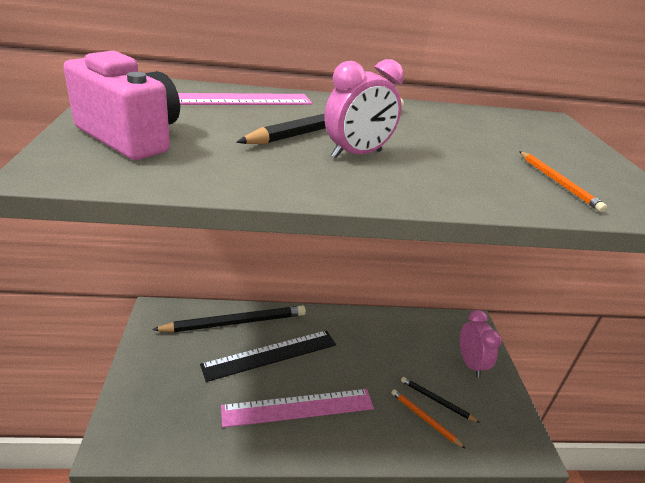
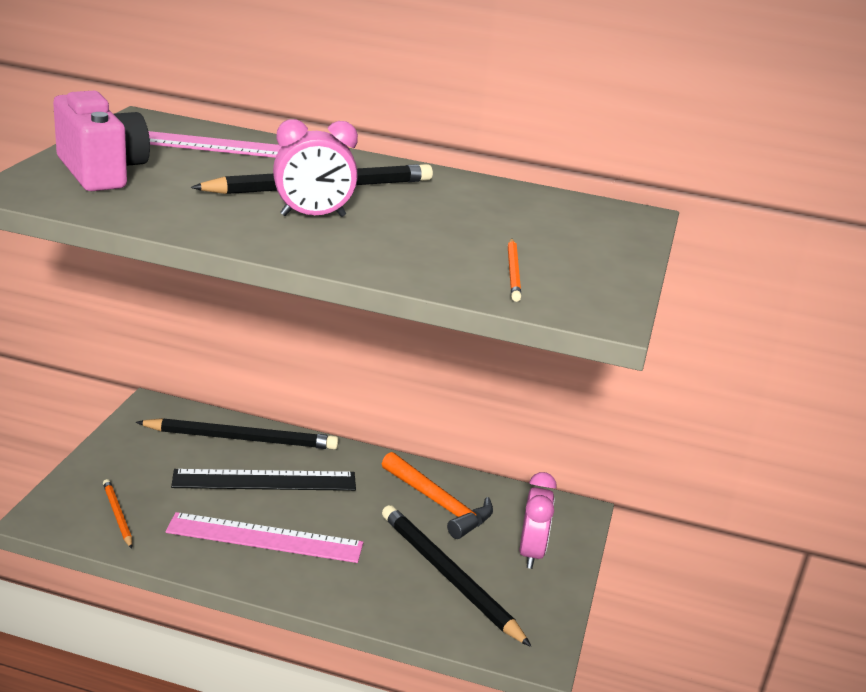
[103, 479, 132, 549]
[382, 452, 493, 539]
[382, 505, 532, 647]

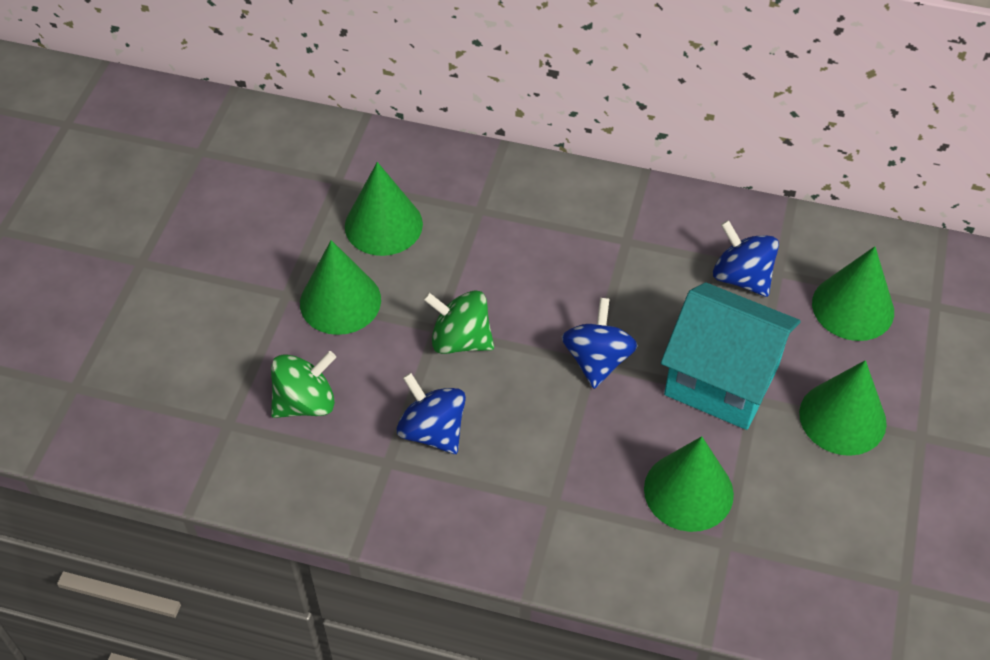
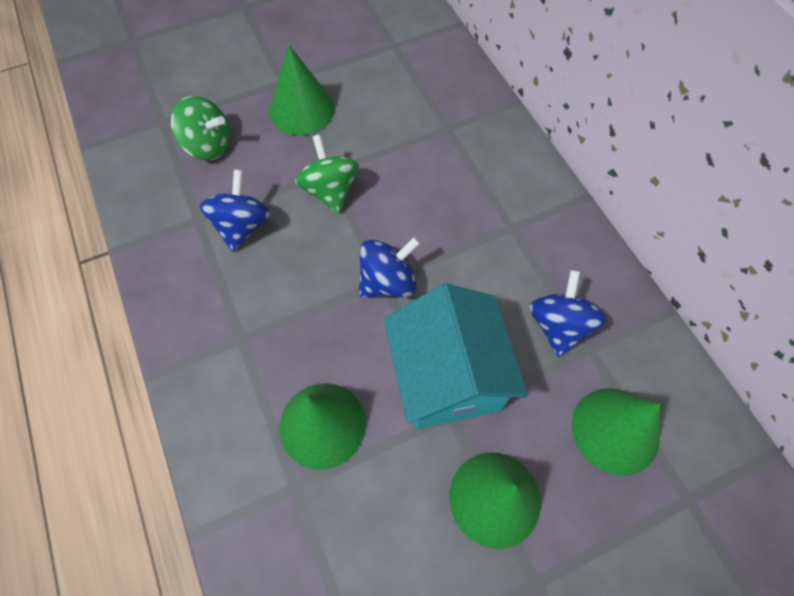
[345, 162, 423, 256] (first image)

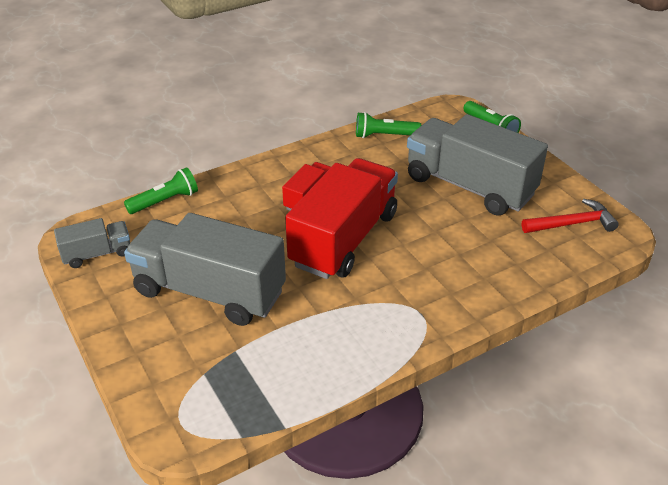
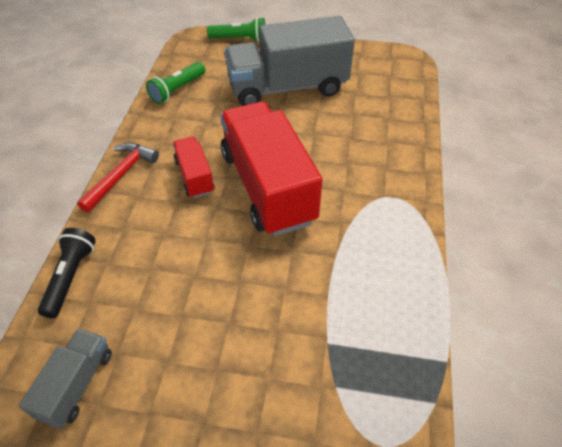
[38, 228, 96, 318]
[77, 143, 159, 213]
[124, 213, 286, 326] (first image)

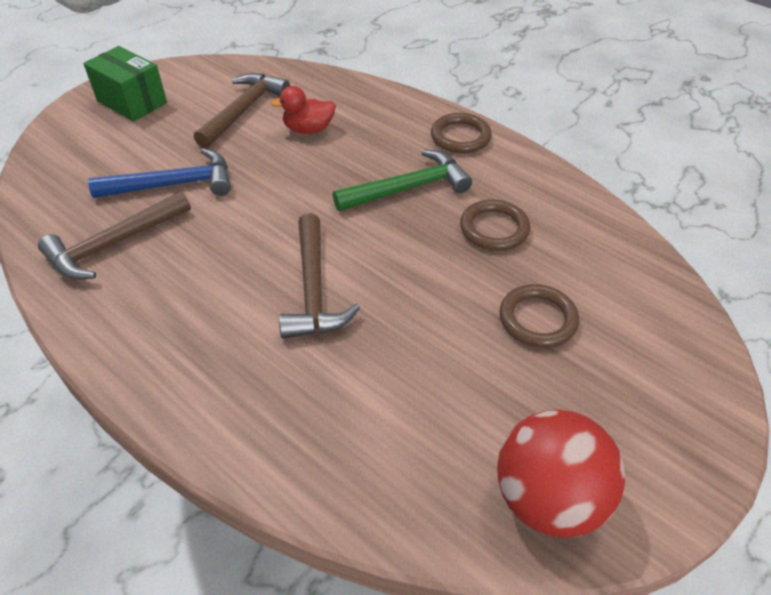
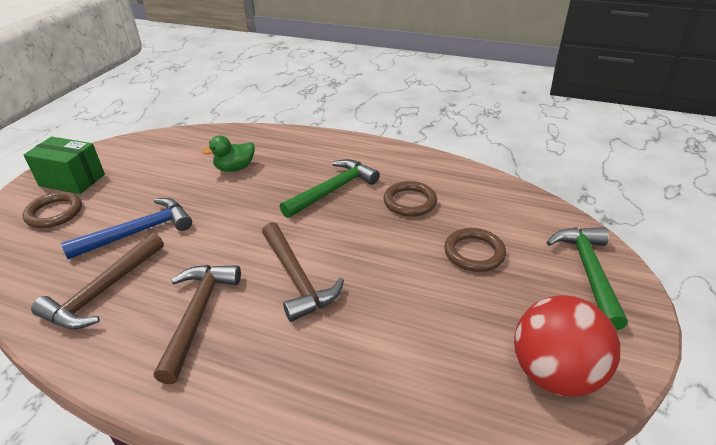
[22, 192, 82, 228]
[154, 265, 241, 384]
[202, 135, 255, 172]
[547, 227, 628, 331]

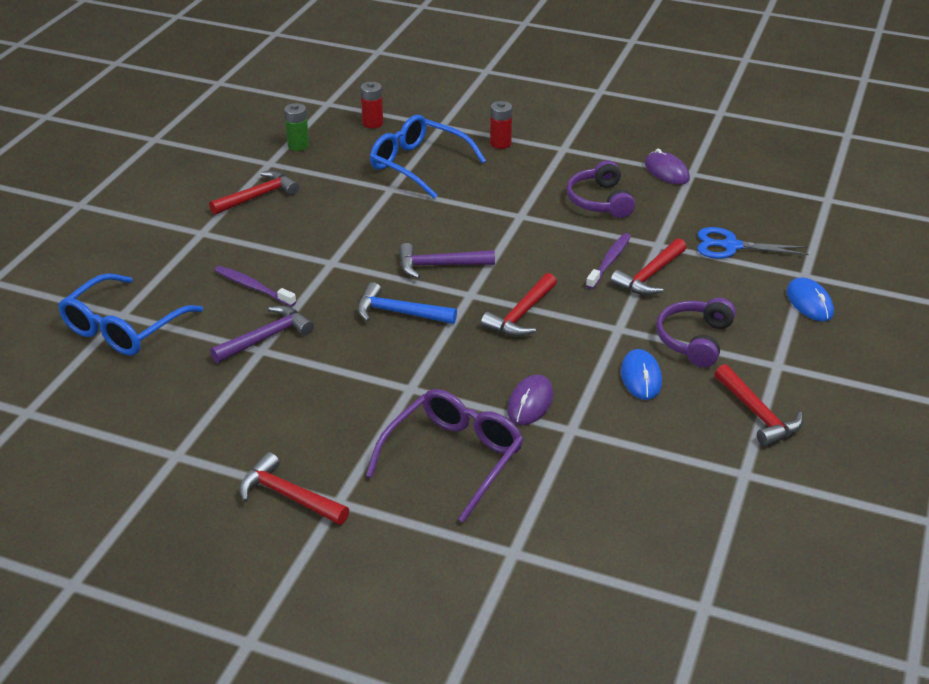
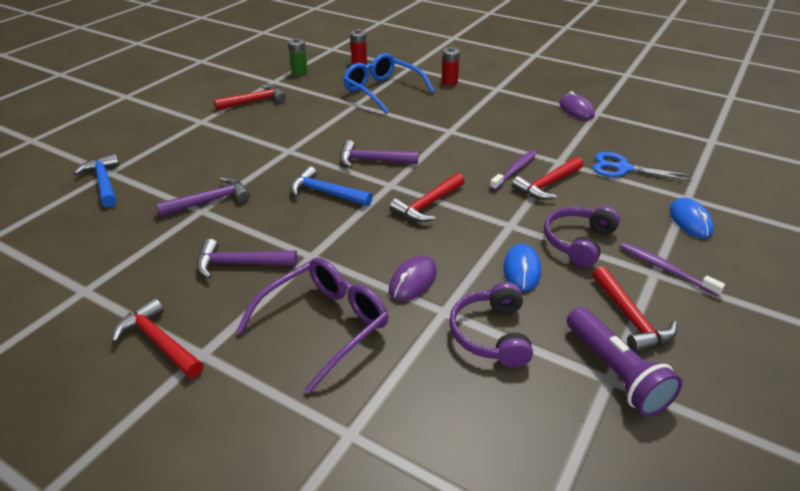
[74, 153, 119, 207]
[197, 239, 297, 279]
[449, 282, 533, 368]
[567, 307, 682, 416]
[620, 242, 725, 296]

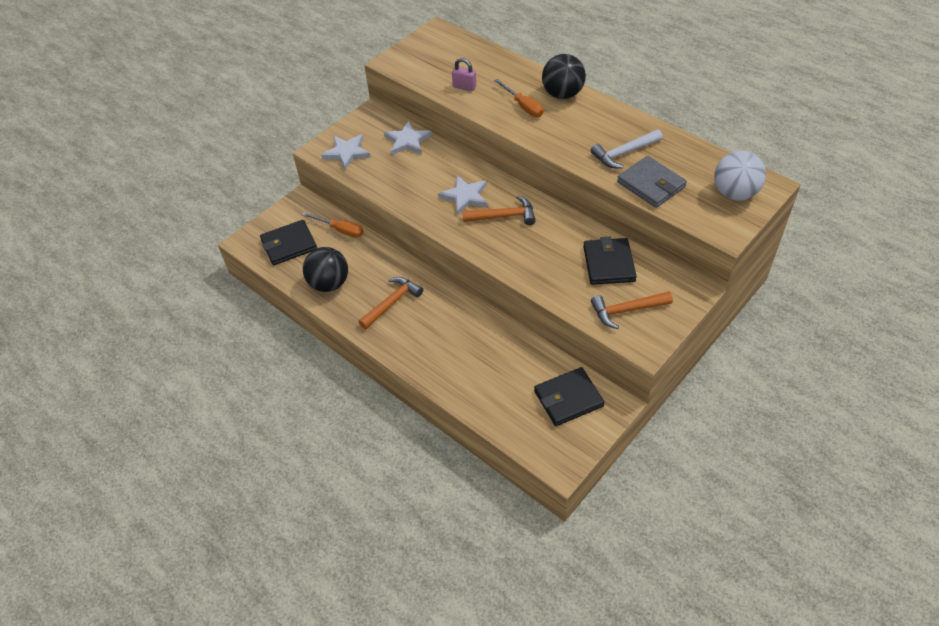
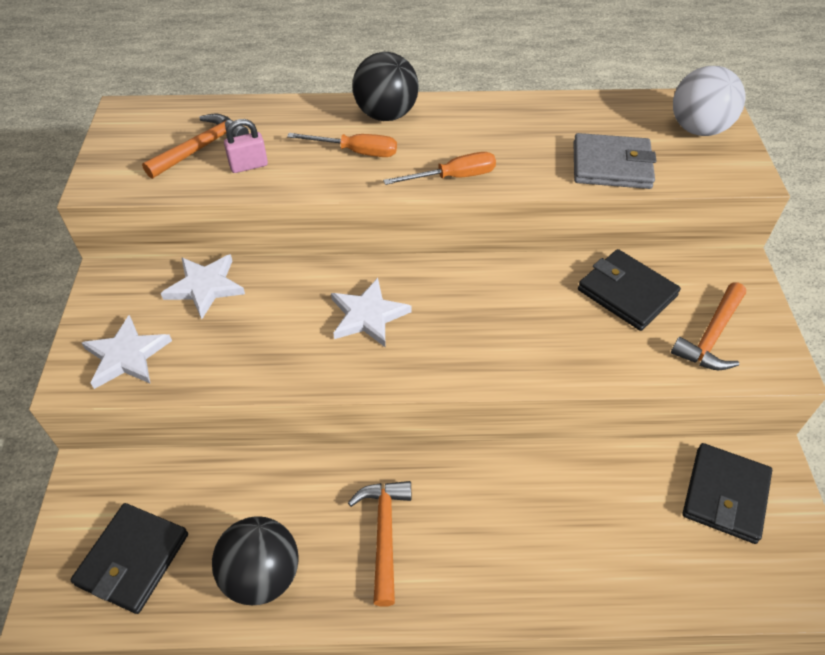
[142, 114, 249, 179]
[383, 152, 496, 185]
[591, 129, 662, 168] (first image)

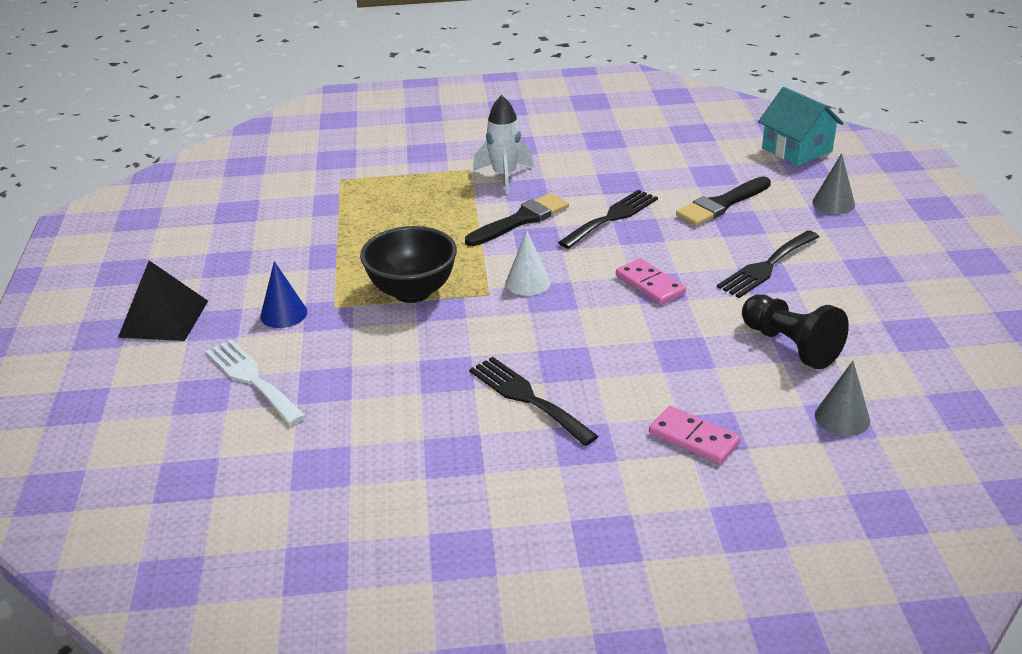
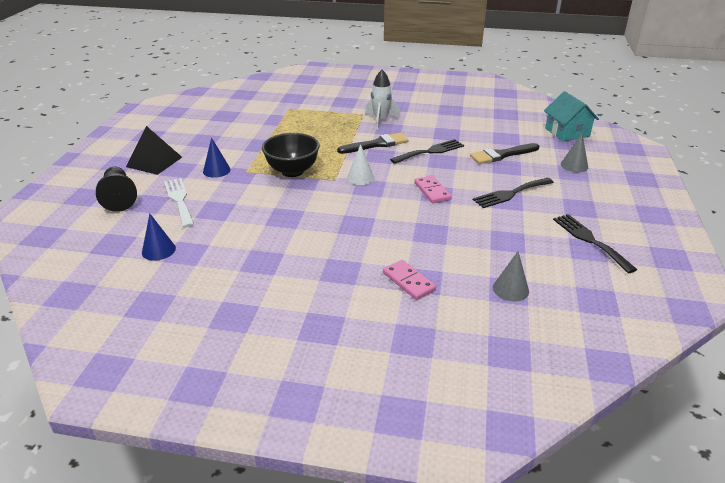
[96, 167, 137, 212]
[142, 213, 176, 261]
[553, 214, 637, 273]

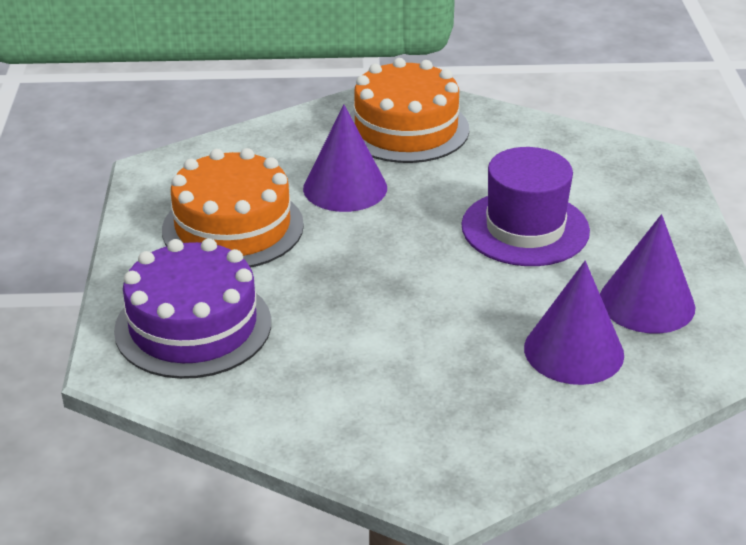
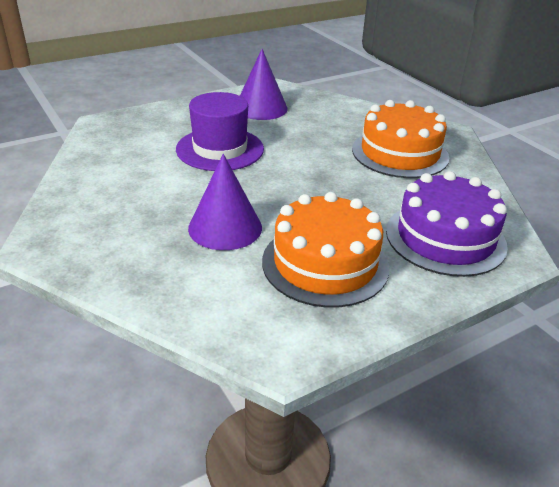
[352, 100, 449, 178]
[524, 261, 624, 385] (first image)

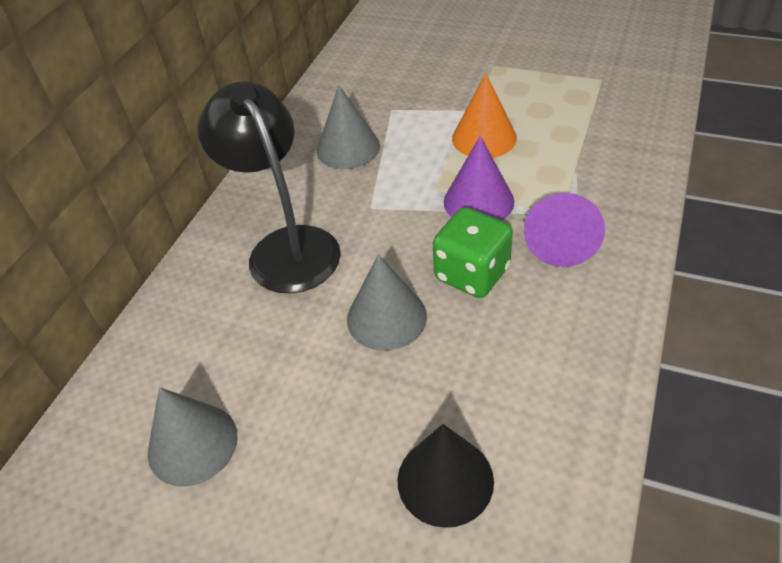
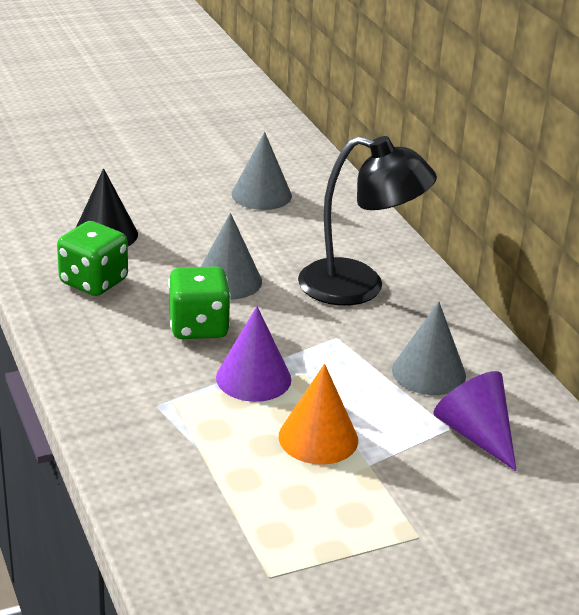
[57, 221, 128, 296]
[433, 371, 517, 471]

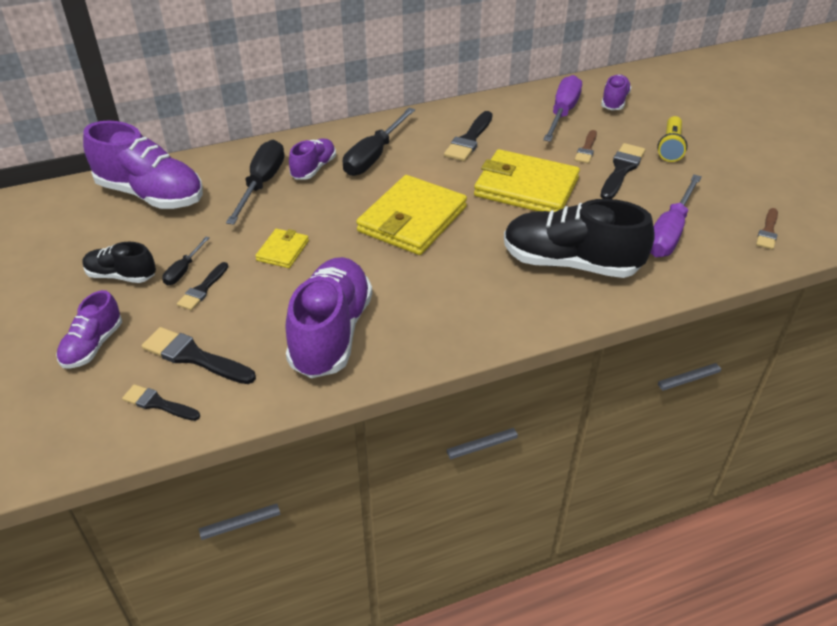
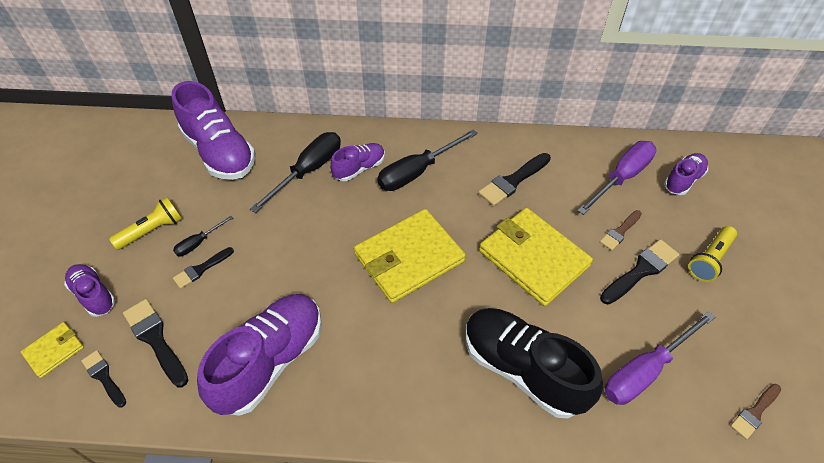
[21, 322, 84, 378]
[64, 264, 115, 317]
[109, 197, 182, 250]

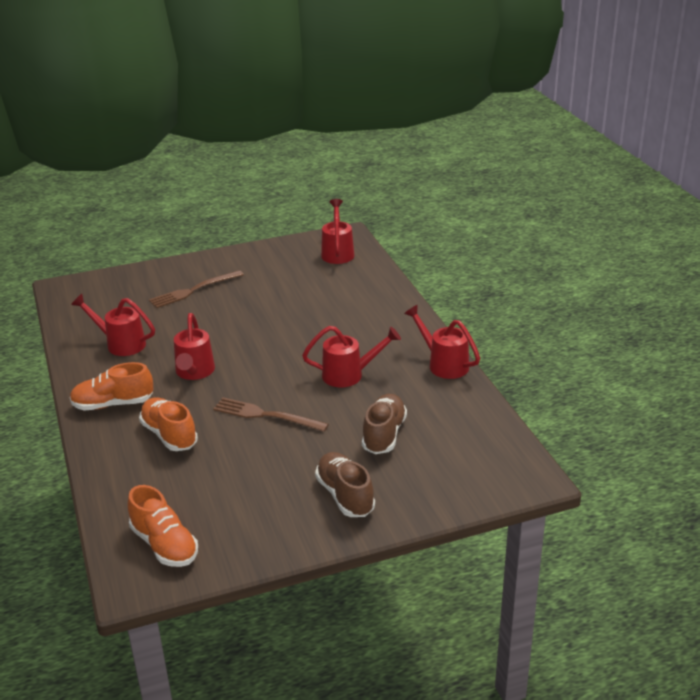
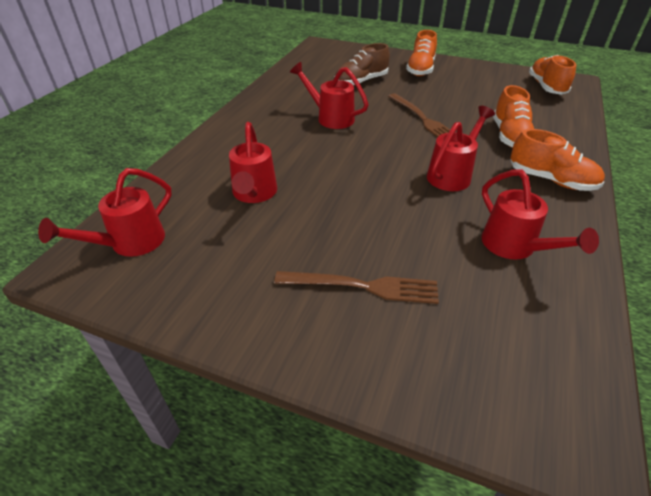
[229, 122, 277, 203]
[406, 30, 437, 76]

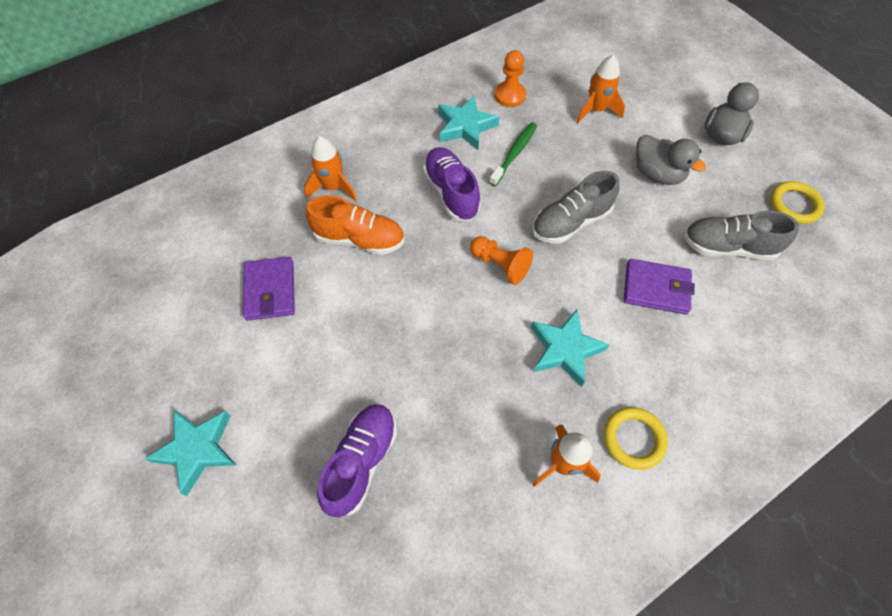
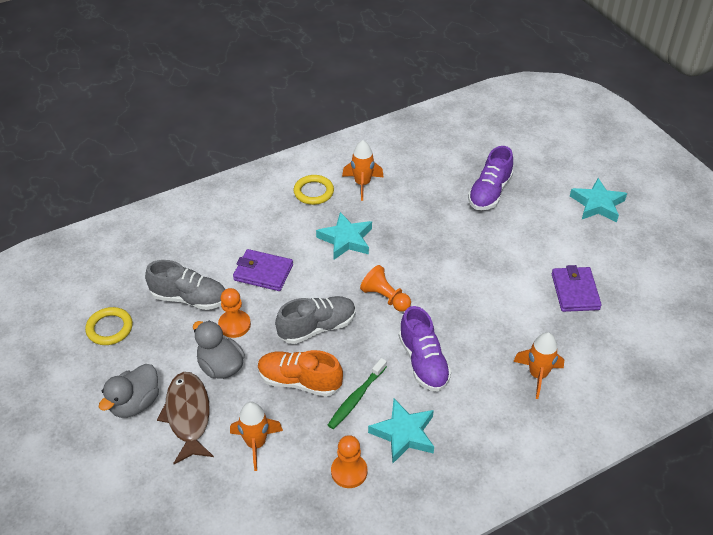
[157, 372, 214, 464]
[218, 288, 251, 338]
[258, 350, 343, 397]

